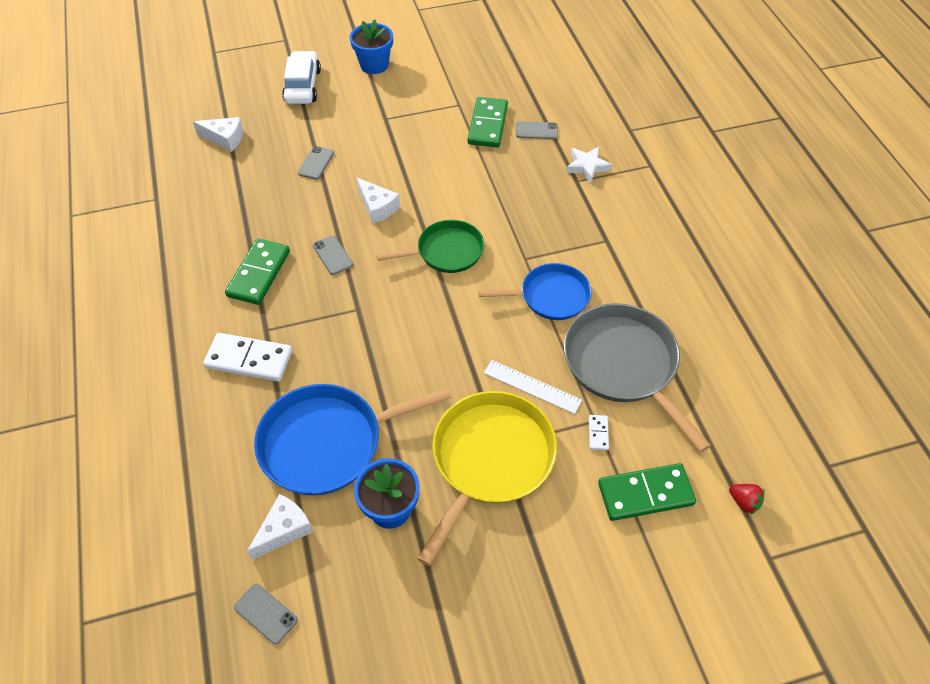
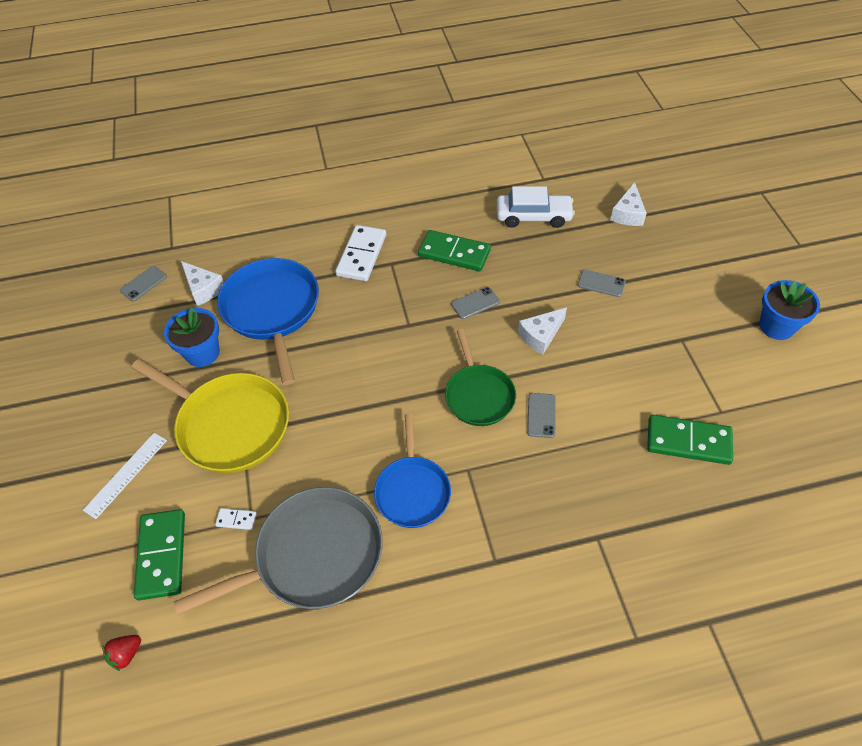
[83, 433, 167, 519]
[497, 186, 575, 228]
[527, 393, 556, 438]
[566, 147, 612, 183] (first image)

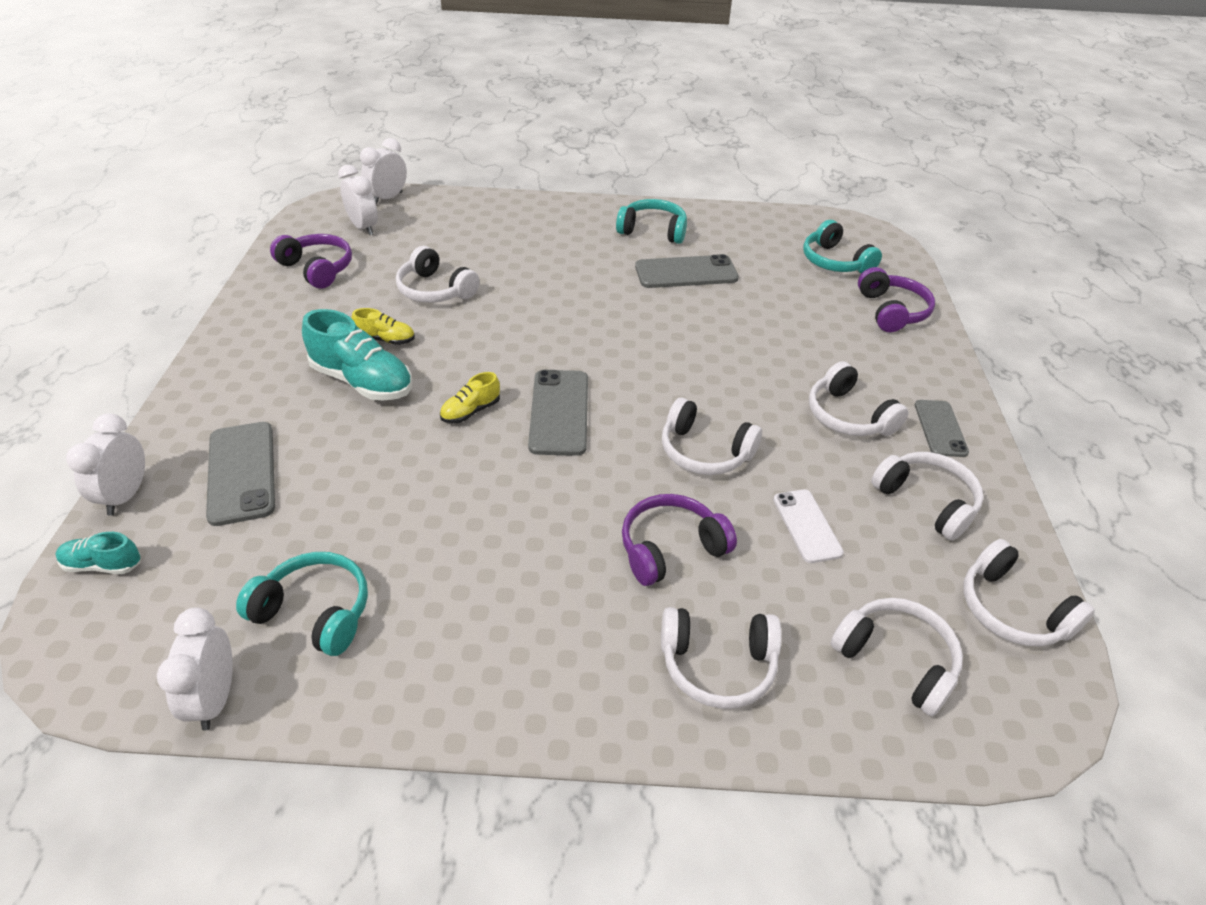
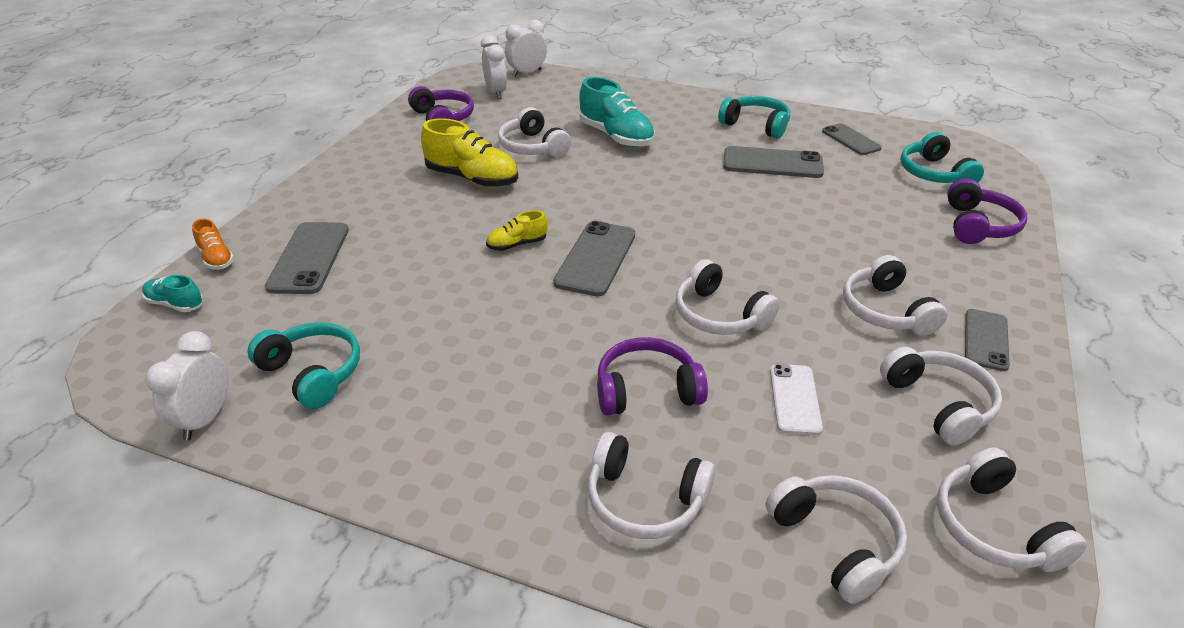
[192, 219, 234, 270]
[421, 118, 518, 188]
[579, 77, 655, 147]
[822, 123, 882, 155]

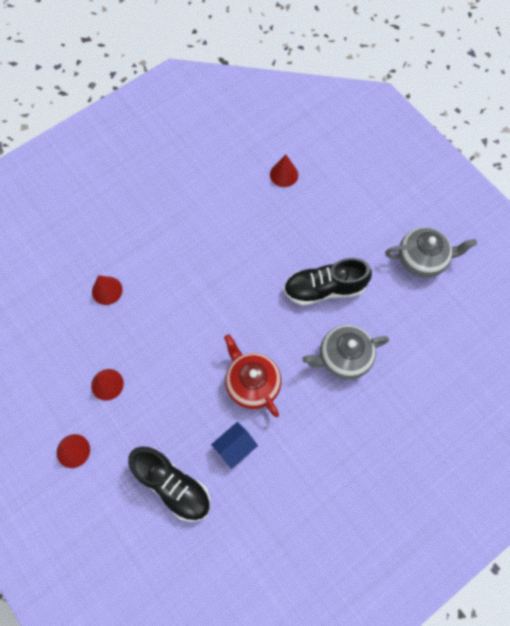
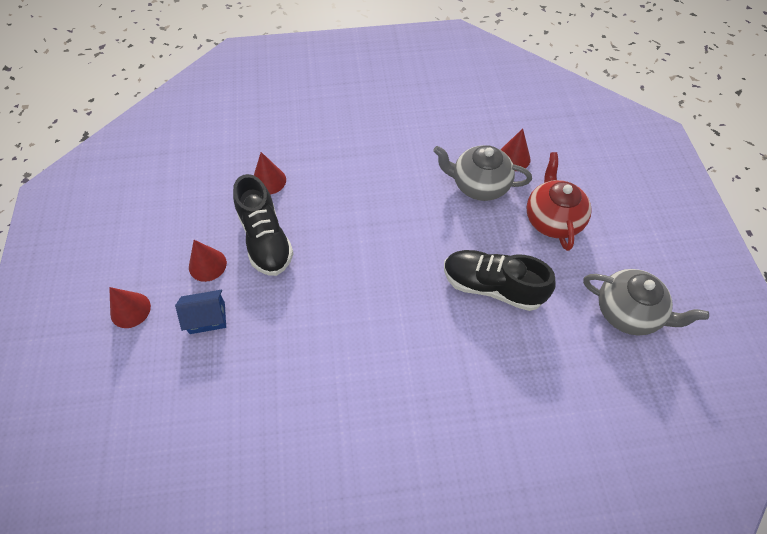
[175, 290, 226, 334]
[233, 174, 294, 276]
[433, 145, 532, 201]
[526, 152, 592, 251]

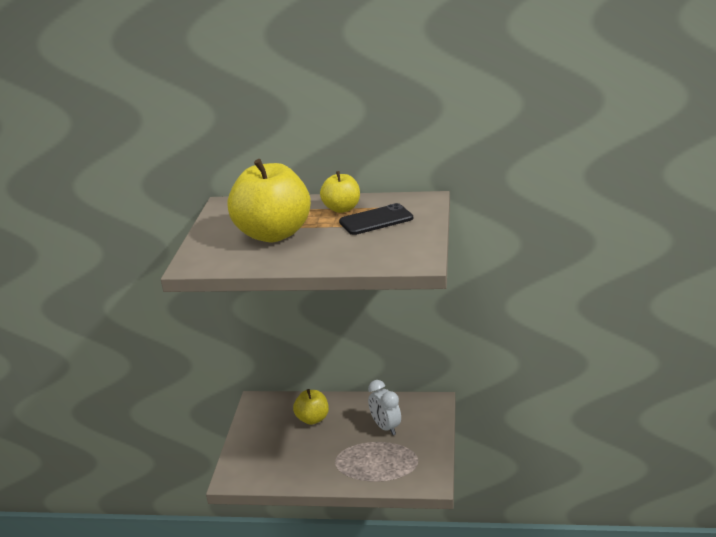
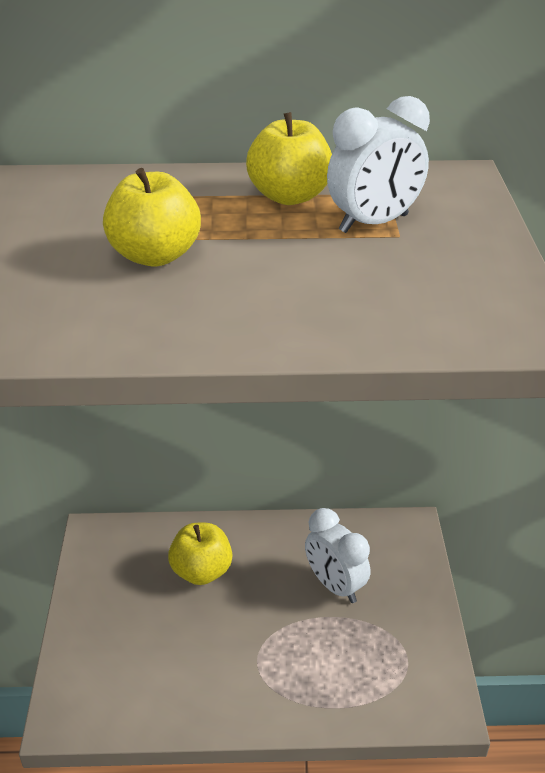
[103, 168, 201, 266]
[327, 96, 430, 233]

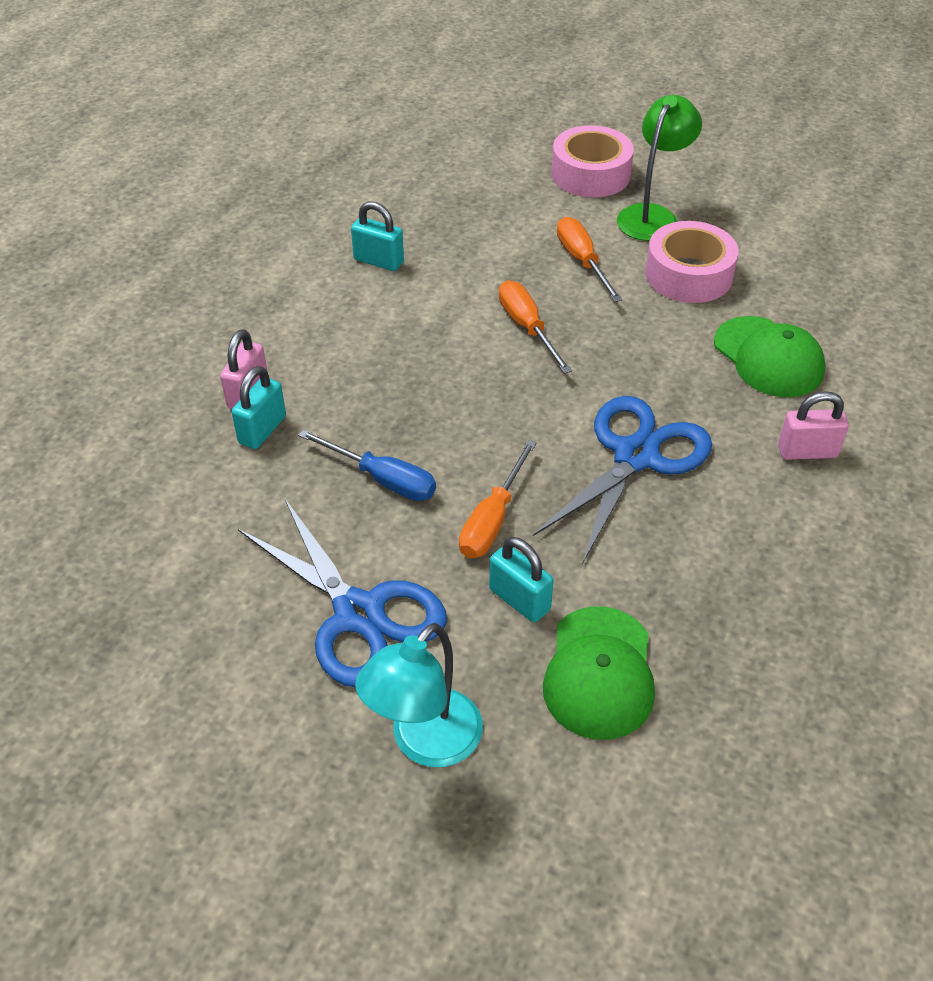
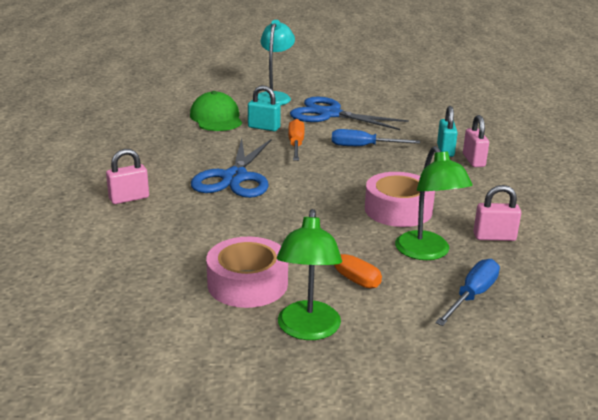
[365, 172, 435, 227]
[395, 146, 473, 260]
[435, 259, 500, 326]
[473, 185, 521, 241]
[499, 281, 572, 374] (first image)
[714, 316, 826, 397] (first image)

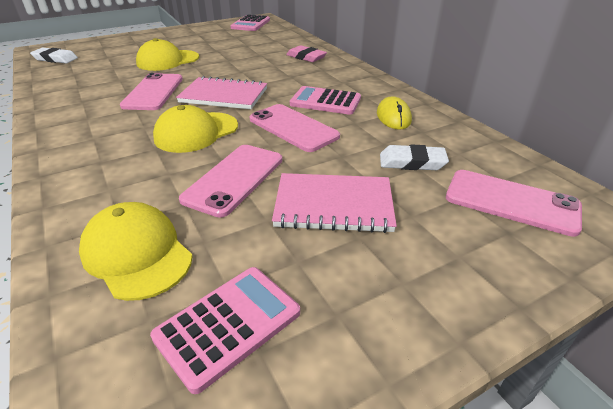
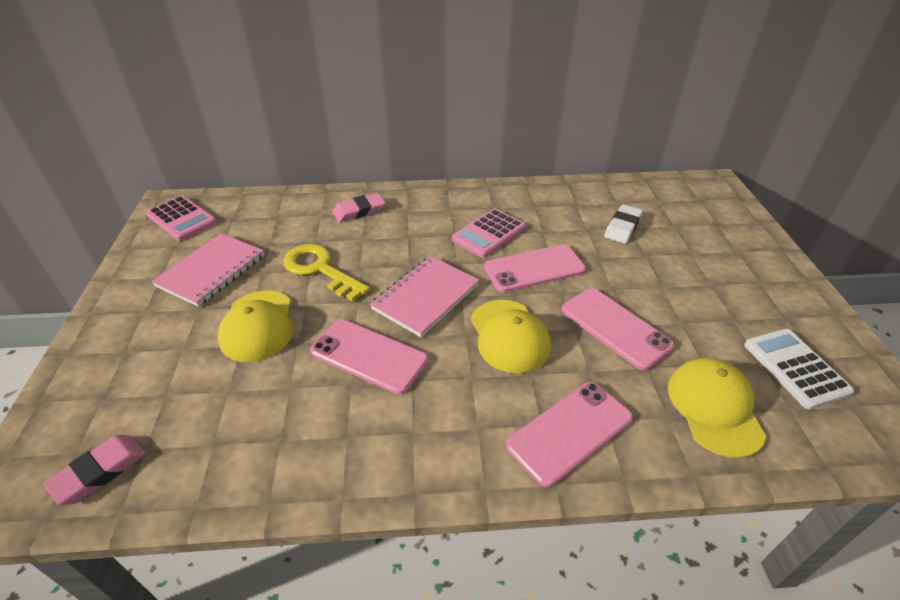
[44, 435, 146, 505]
[151, 233, 265, 307]
[283, 244, 370, 302]
[506, 382, 633, 487]
[668, 358, 766, 458]
[744, 329, 854, 409]
[377, 96, 412, 130] (first image)

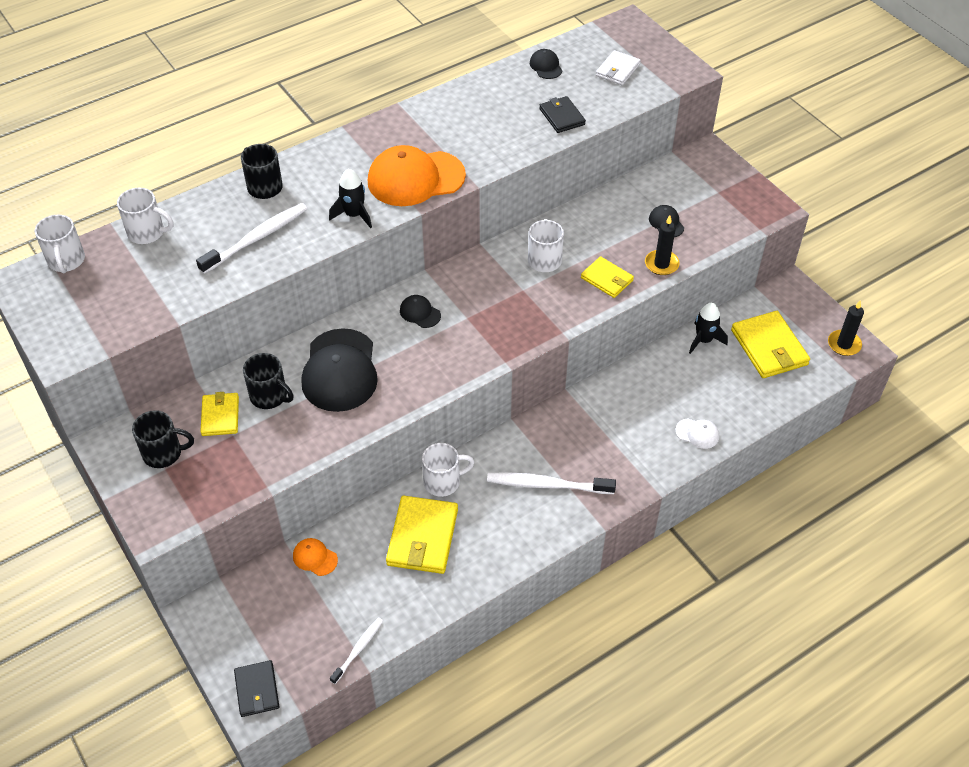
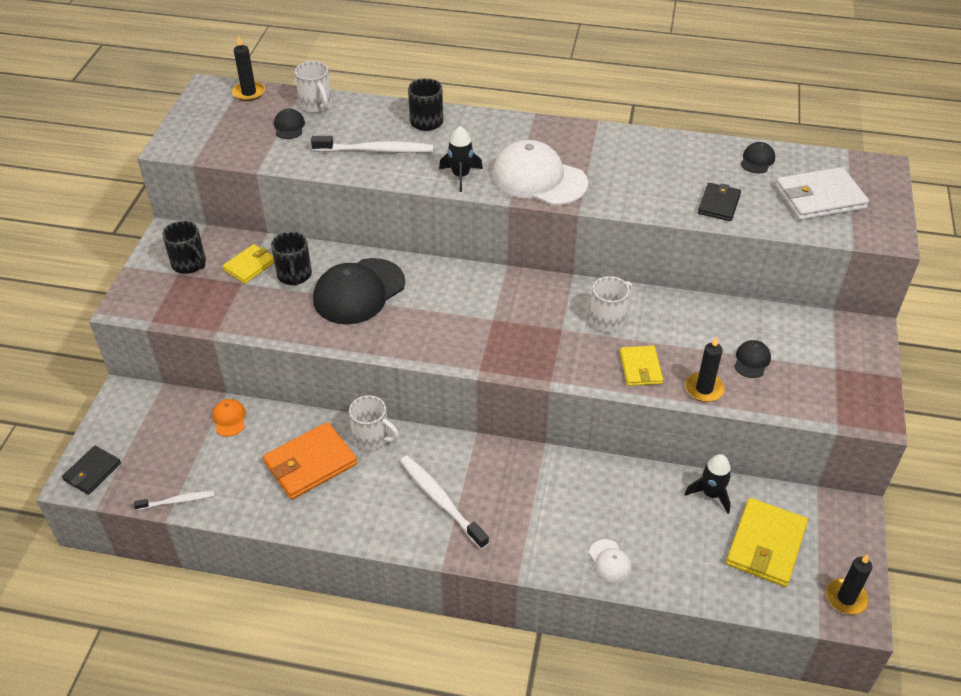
[232, 35, 265, 101]
[263, 422, 357, 500]
[274, 109, 305, 139]
[492, 140, 588, 206]
[775, 167, 869, 220]

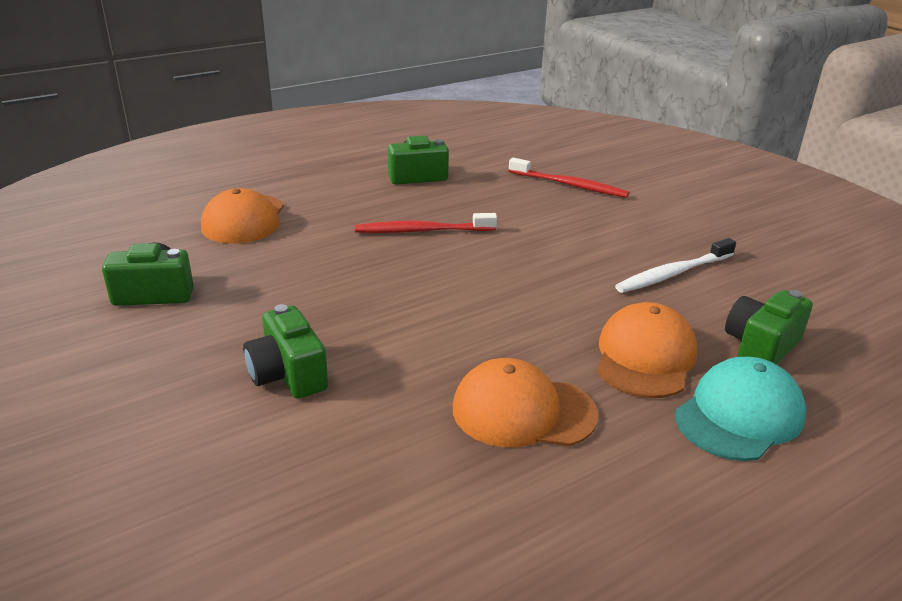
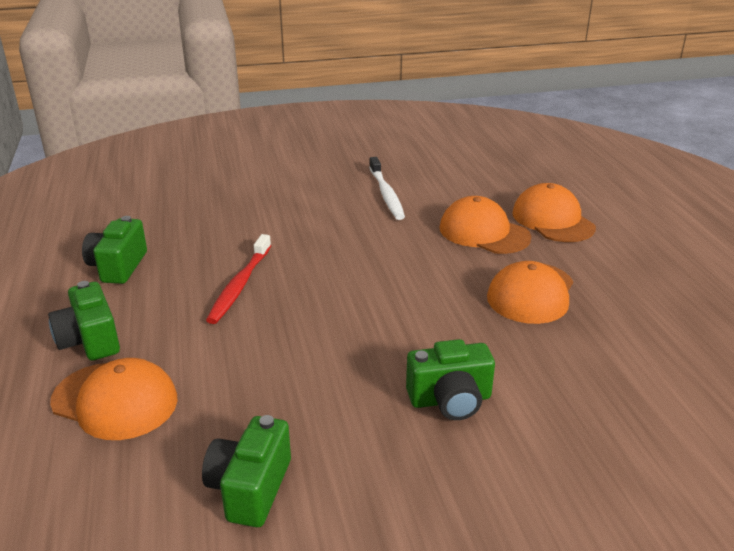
[48, 281, 120, 361]
[512, 183, 596, 242]
[509, 158, 629, 198] (first image)

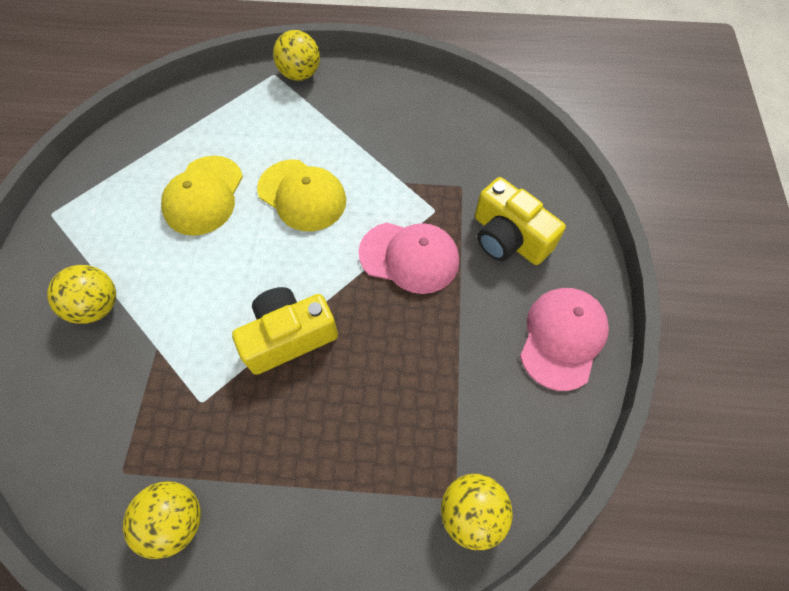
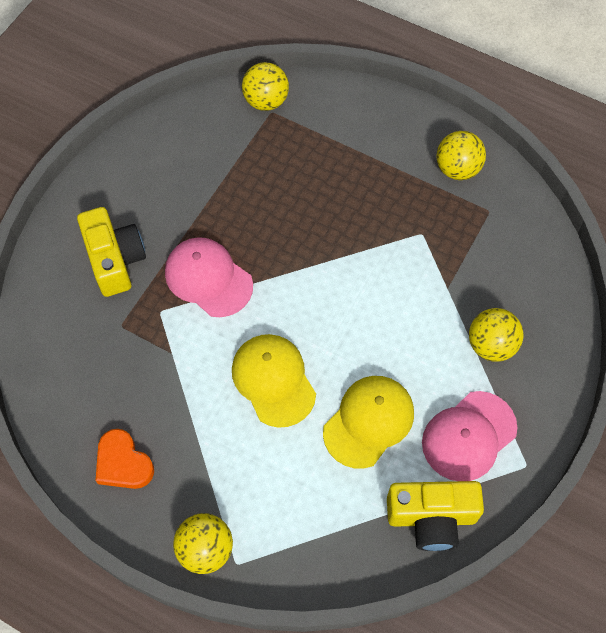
[95, 429, 154, 489]
[387, 481, 484, 551]
[422, 391, 517, 481]

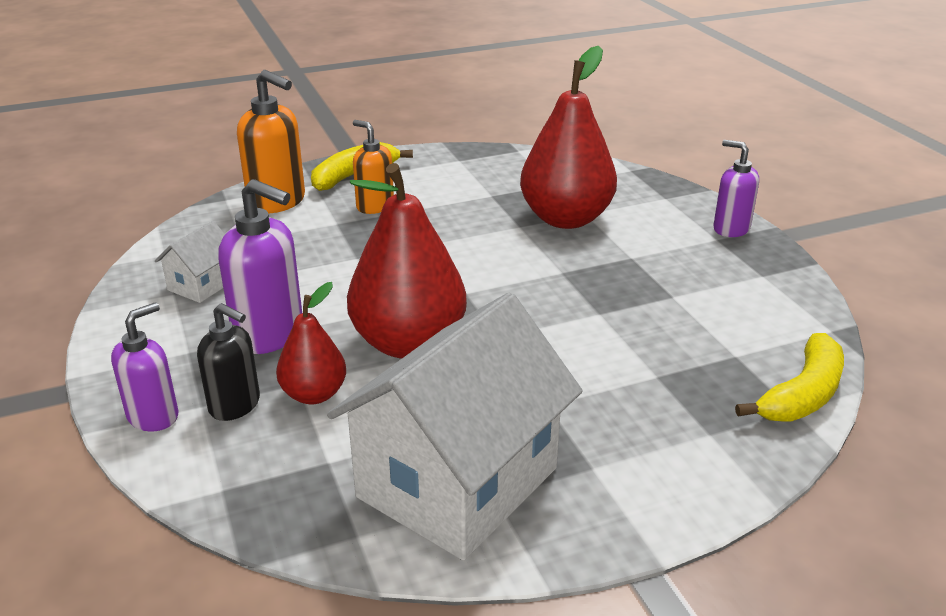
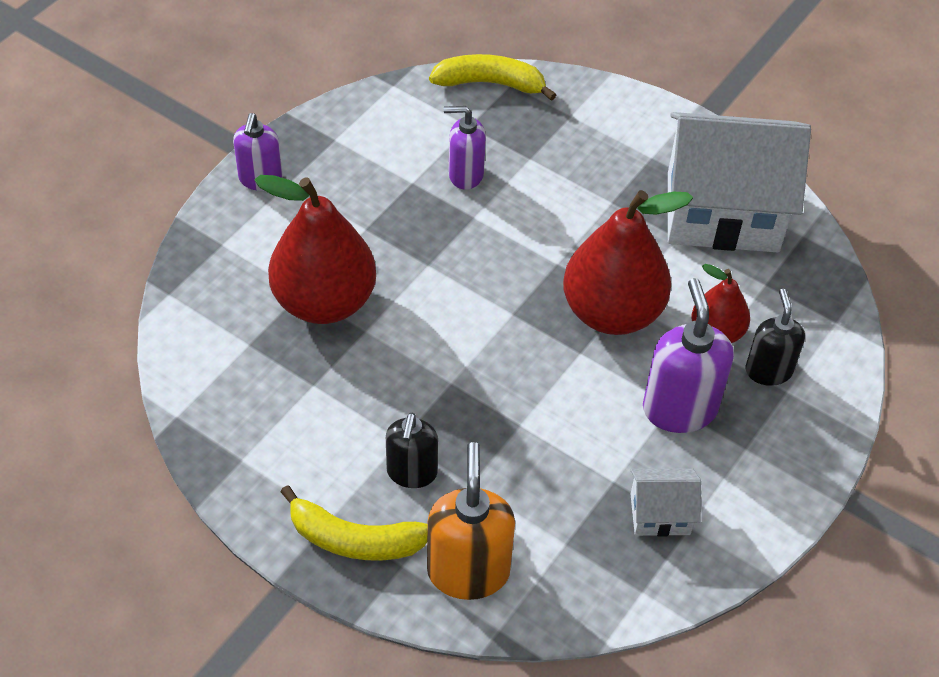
[386, 413, 438, 488]
[444, 106, 486, 190]

